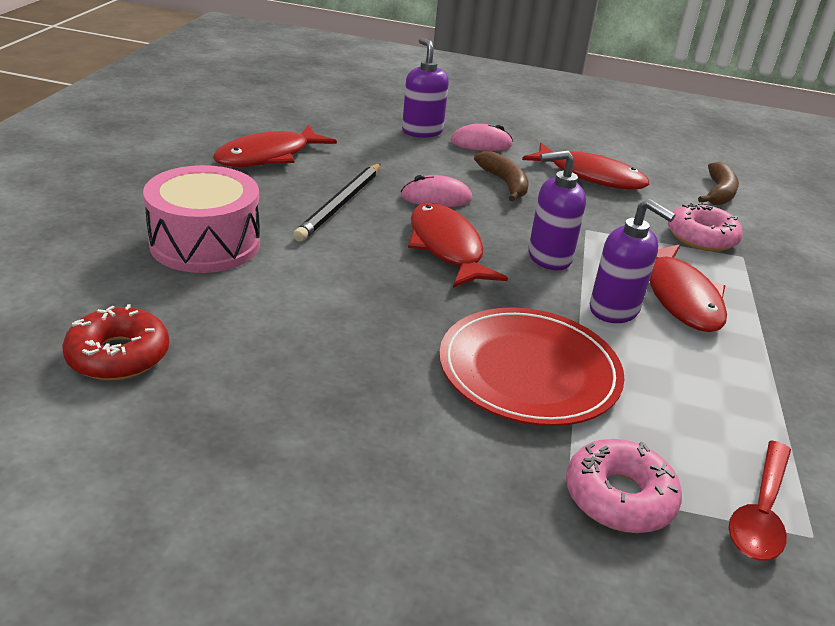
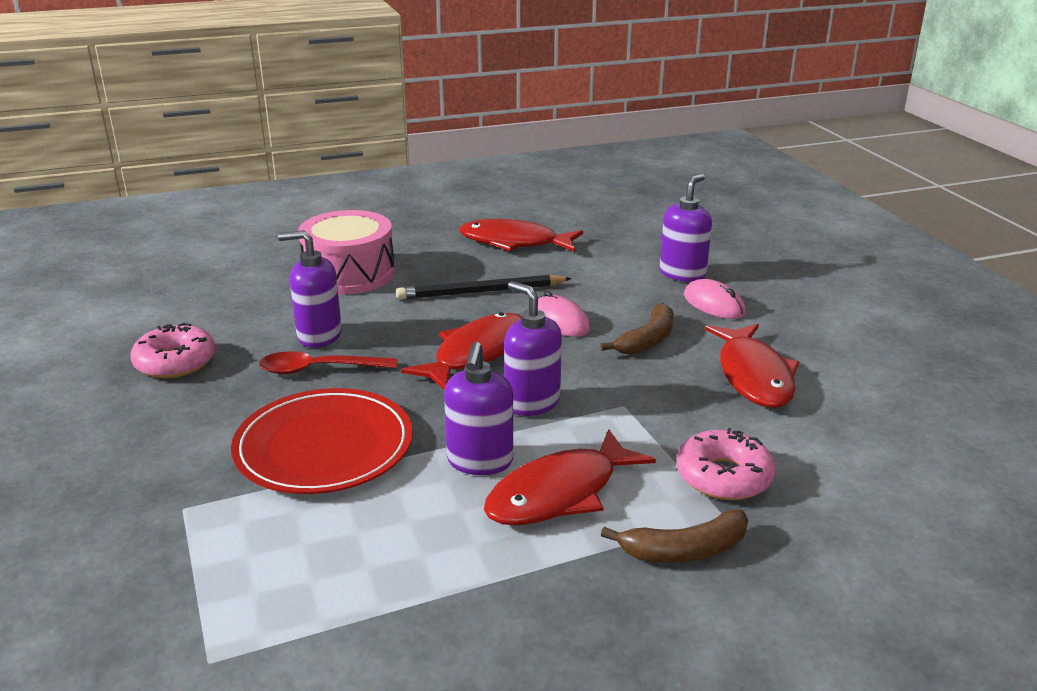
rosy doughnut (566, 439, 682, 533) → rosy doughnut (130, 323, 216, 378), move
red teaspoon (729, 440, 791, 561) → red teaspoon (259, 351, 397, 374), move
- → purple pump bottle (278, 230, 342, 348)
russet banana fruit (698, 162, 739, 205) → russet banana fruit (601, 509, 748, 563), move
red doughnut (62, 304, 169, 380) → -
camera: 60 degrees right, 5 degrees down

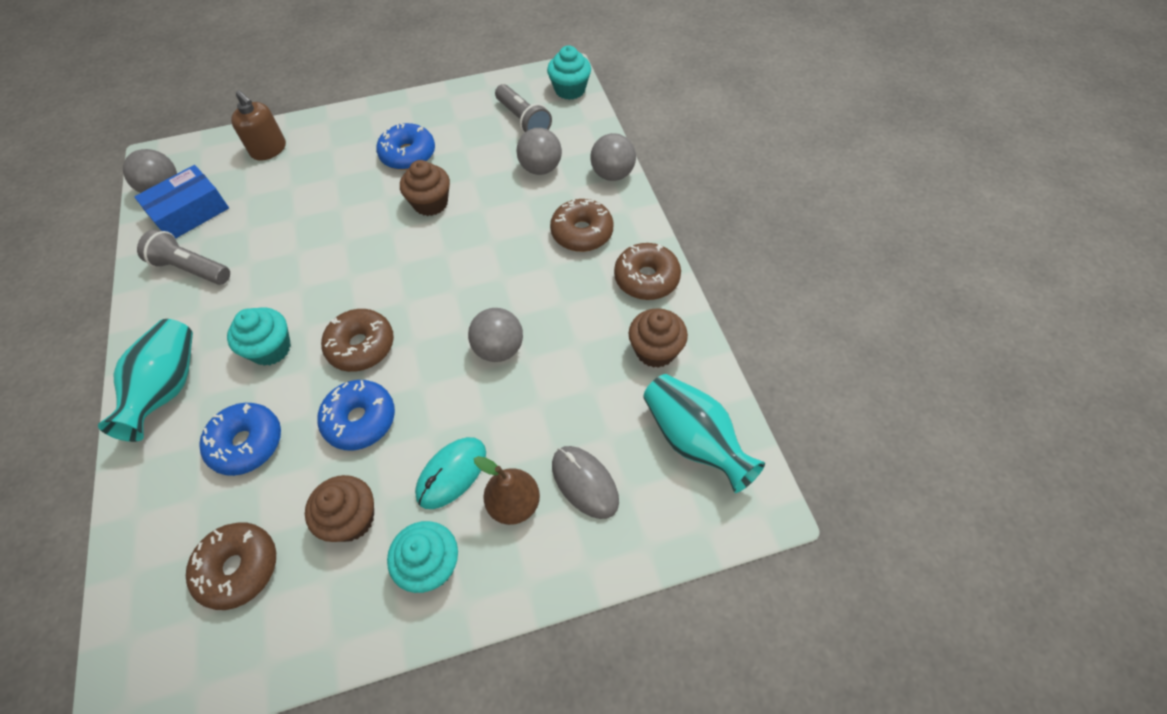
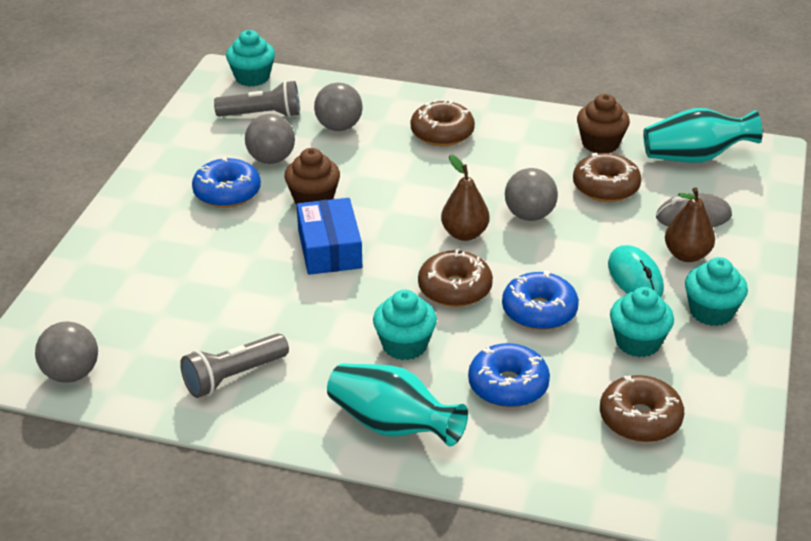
gray sphere (591, 133, 636, 181) → gray sphere (245, 114, 295, 164), move
blue parcel (134, 165, 229, 239) → blue parcel (297, 198, 362, 275), move
- → russet pear fruit (441, 154, 490, 241)
russet doughnut (614, 243, 681, 300) → russet doughnut (573, 153, 641, 202), move
russet cupcake (305, 475, 374, 542) → teal cupcake (610, 287, 674, 357)
russet pump bottle (231, 90, 286, 161) → -
camera: 60 degrees left, 20 degrees down

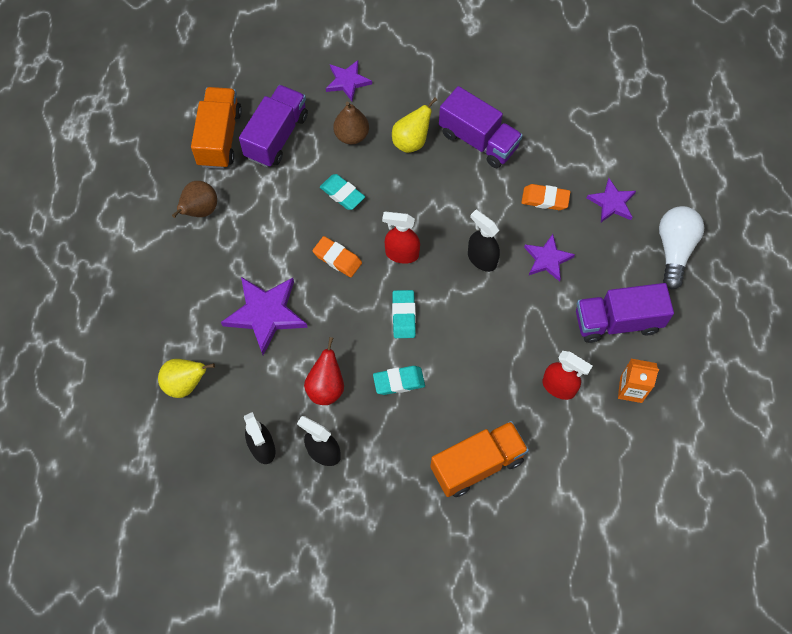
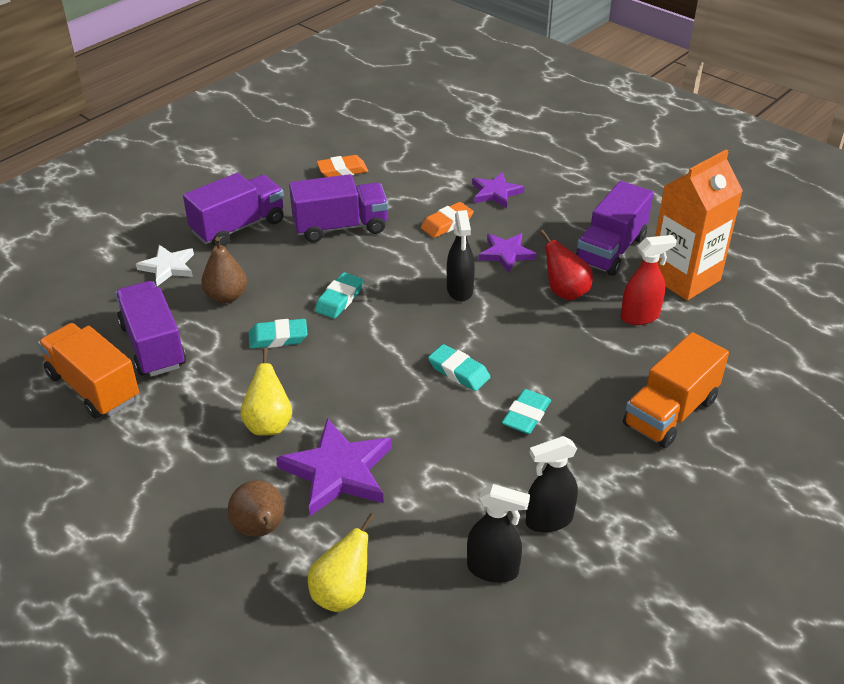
purple star shape (326, 60, 372, 101) → snow-white star shape (136, 245, 194, 286)
- → purple lorry (183, 173, 284, 246)
russet pear fruit (172, 181, 217, 218) → russet pear fruit (228, 480, 284, 537), move
bright yellow pear fruit (392, 97, 437, 153) → bright yellow pear fruit (241, 348, 292, 436), move
- → teal eraser (315, 272, 363, 319)
orange eraser (312, 236, 362, 277) → orange eraser (317, 155, 368, 177), move
black spray bottle (468, 210, 500, 272) → black spray bottle (447, 210, 475, 302), 90 degrees counterclockwise
red pear fruit (304, 337, 344, 405) → red pear fruit (540, 230, 593, 301), move
orange lorry (430, 421, 529, 497) → orange lorry (623, 332, 729, 448), 150 degrees counterclockwise
orange carton (618, 359, 659, 403) → orange carton (655, 149, 743, 301), x1.91
red spray bottle (382, 211, 420, 264) → -
snow-white bulb (659, 206, 704, 290) → -
camera: 50 degrees left, 25 degrees down

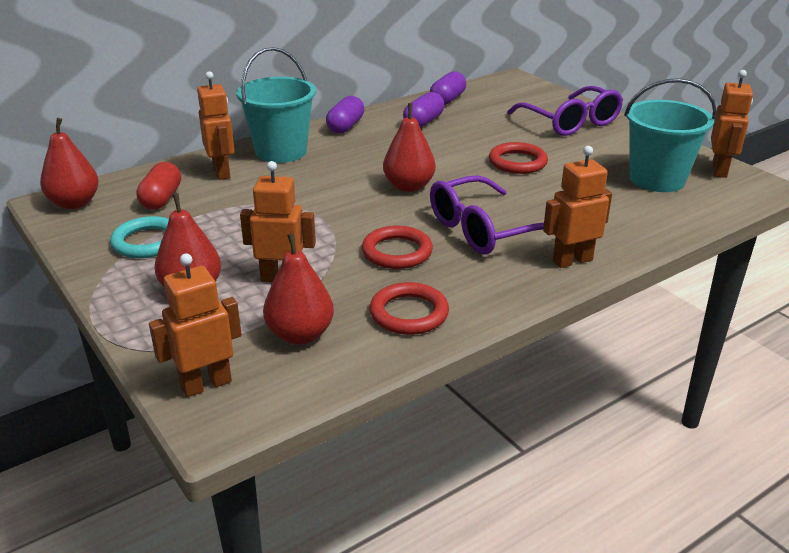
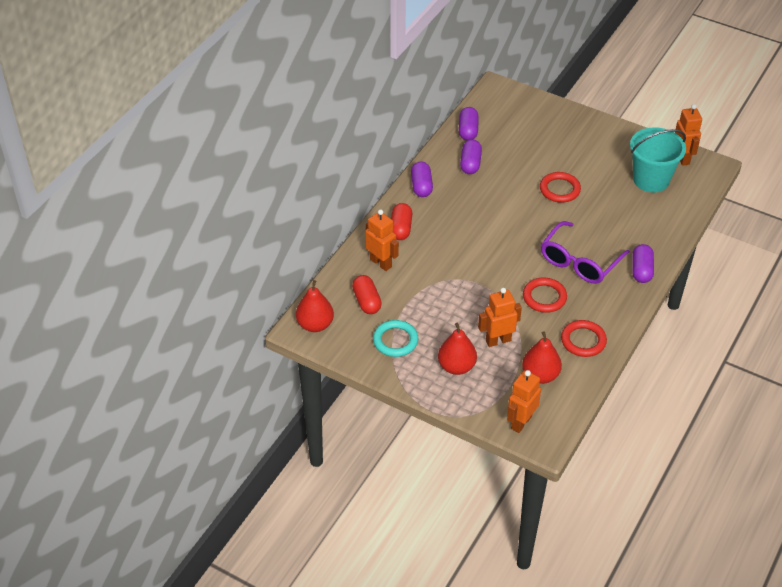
teal sand bucket (236, 47, 316, 163) → red pill (391, 203, 412, 240)
orange robot (543, 146, 612, 268) → purple pill (632, 244, 654, 283)
red pear fruit (383, 103, 436, 192) → -
purple spectacles (507, 86, 623, 136) → -
camera: 25 degrees left, 15 degrees up

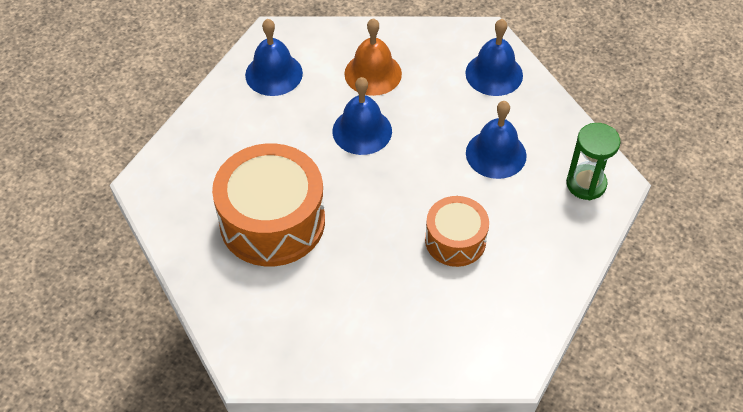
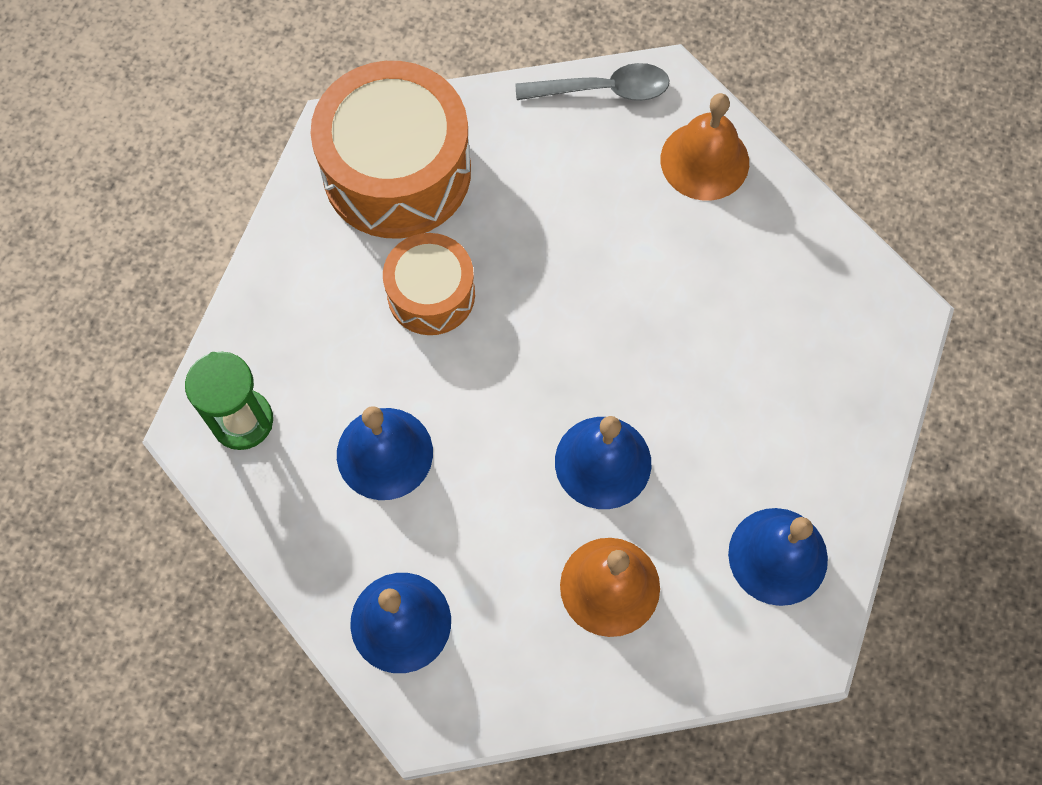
orange snare drum (212, 143, 325, 266) → orange snare drum (310, 61, 471, 238), move
- → gray teaspoon (516, 63, 670, 101)
- → orange school bell (661, 93, 749, 201)
camera: 170 degrees right, 15 degrees up

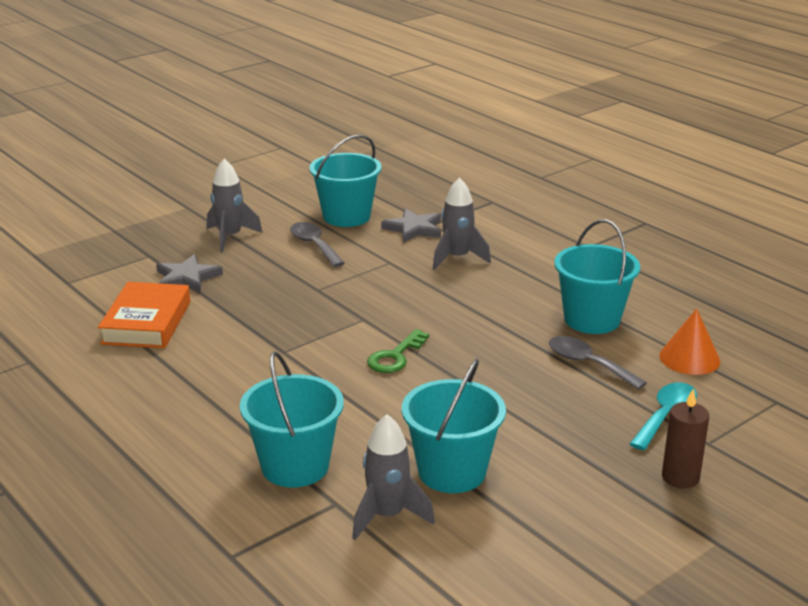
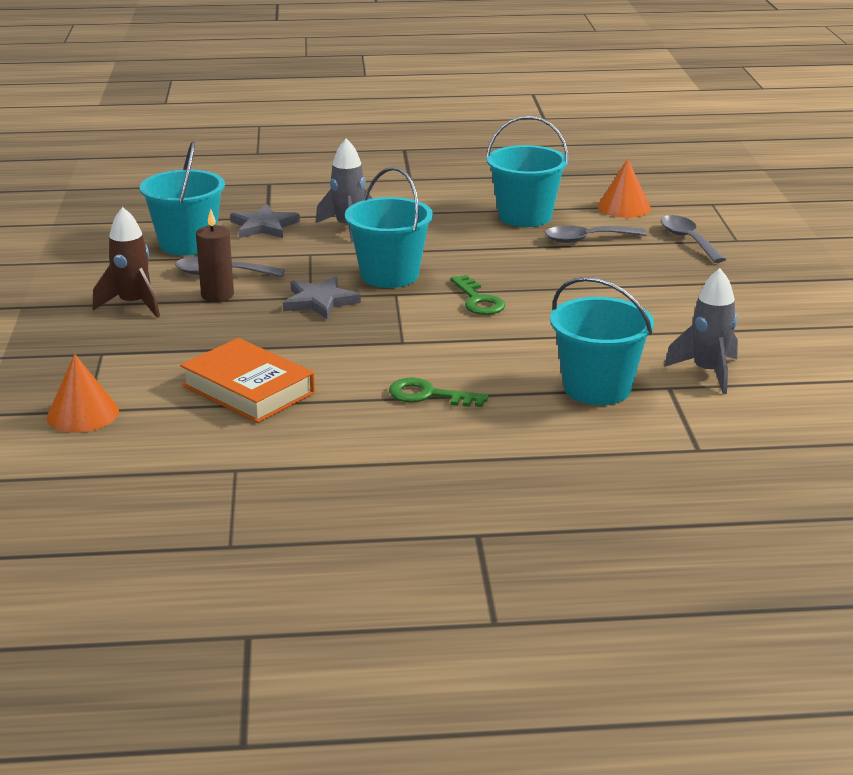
- → orange cone shape (47, 354, 119, 433)
gray toy rocket (207, 159, 263, 252) → russet toy rocket (93, 207, 160, 318)
russet wax candle (662, 389, 709, 489) → russet wax candle (196, 209, 234, 302), move
gray star shape (156, 254, 223, 293) → gray star shape (283, 276, 361, 319), move
teal sand bucket (402, 358, 506, 493) → teal sand bucket (345, 167, 433, 288), move
- → green latchkey (389, 377, 488, 407)
teal teaspoon (629, 382, 697, 450) → gray teaspoon (661, 215, 726, 263)
camera: 55 degrees left, 0 degrees up

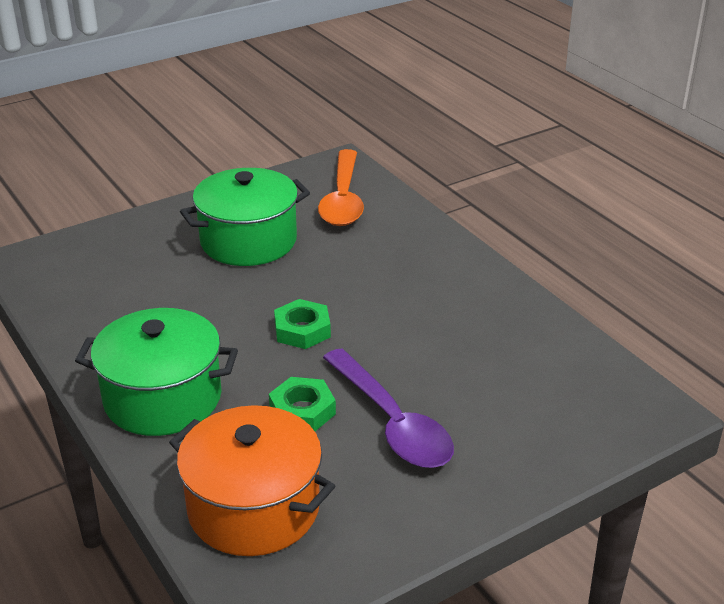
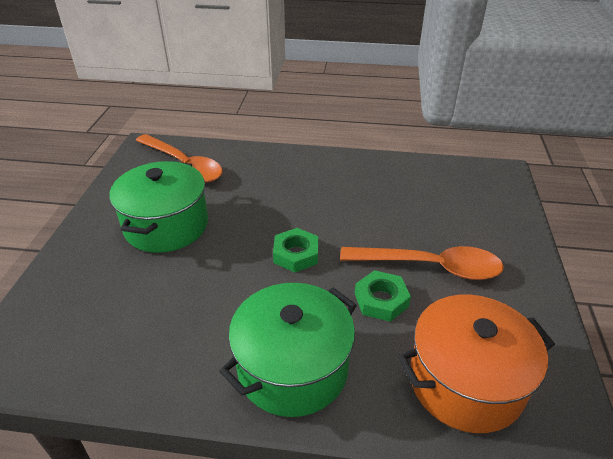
purple teaspoon (323, 348, 454, 468) → orange teaspoon (340, 246, 504, 280)
camera: 50 degrees left, 5 degrees up

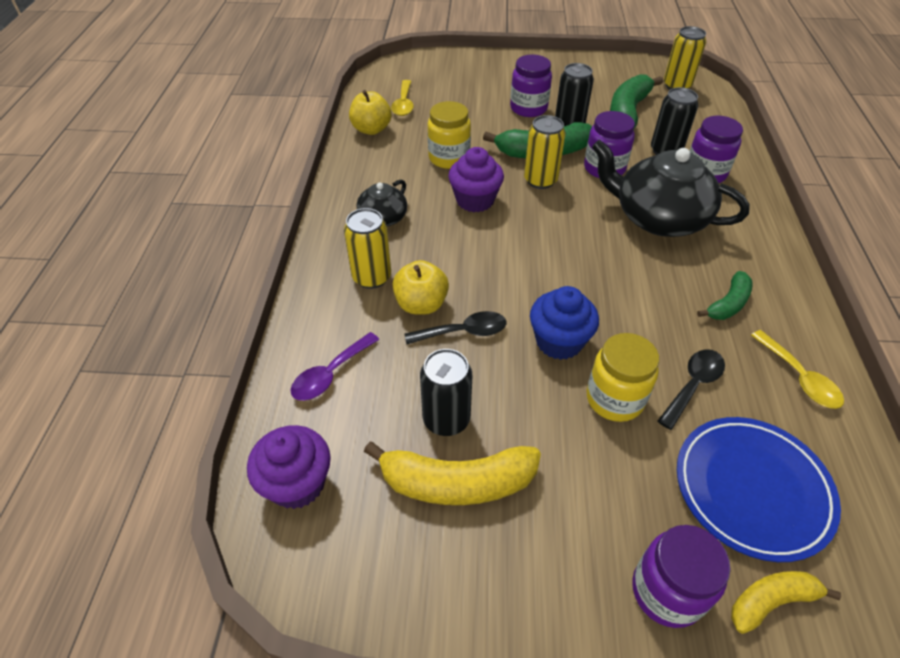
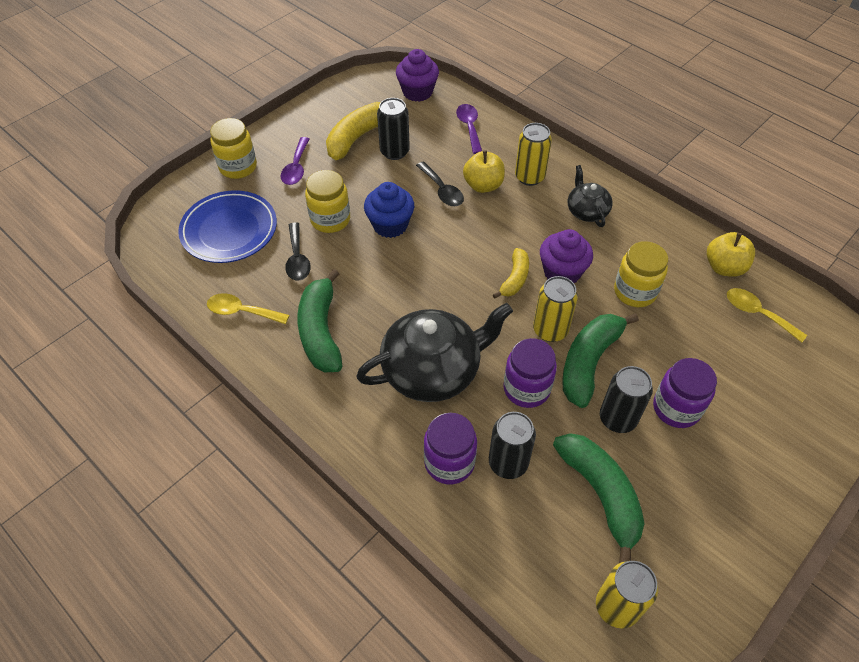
purple preserve jar (632, 525, 731, 628) → bright yellow preserve jar (210, 118, 257, 179)
- → purple teaspoon (281, 137, 309, 185)
green banana fruit (697, 271, 753, 320) → green banana fruit (297, 269, 342, 372), x1.72
black teaspoon (404, 311, 506, 344) → black teaspoon (416, 162, 464, 206), 60 degrees counterclockwise
bright yellow banana fruit (731, 571, 841, 634) → bright yellow banana fruit (493, 248, 529, 299), move
camera: 130 degrees right, 5 degrees up

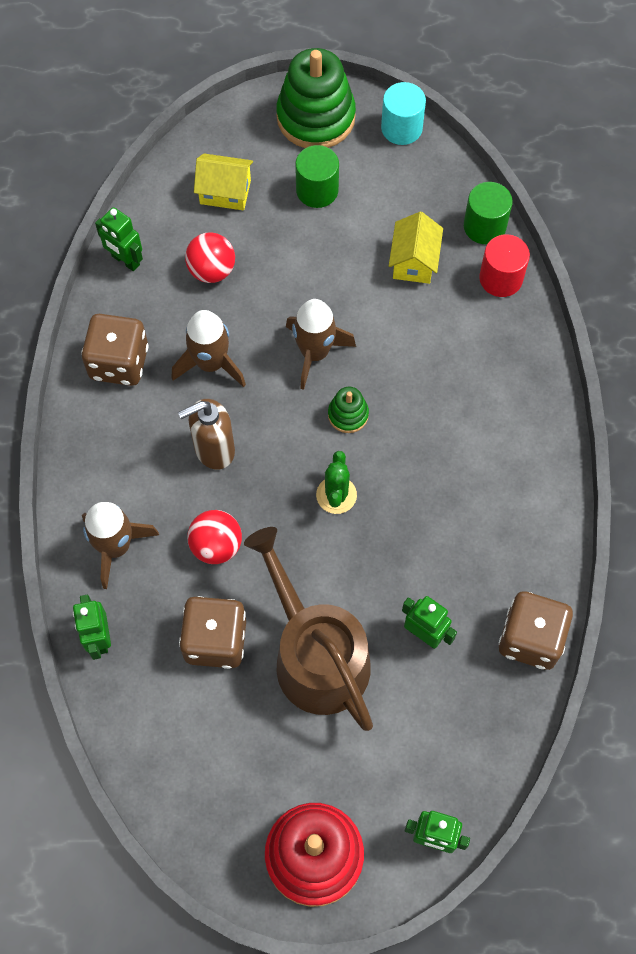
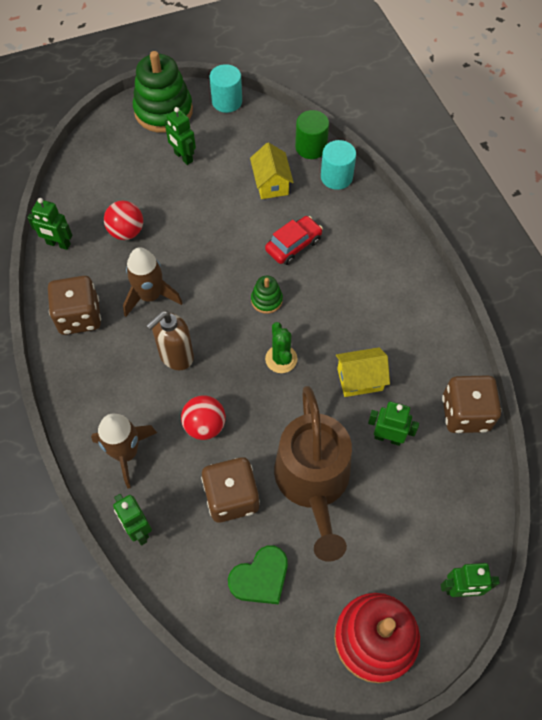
green solid cylinder (295, 145, 339, 208) → green robot (164, 107, 196, 165)
- → green love heart (228, 546, 288, 605)
- → red car (265, 216, 323, 265)
russet watering pot (244, 527, 373, 731) → russet watering pot (274, 386, 352, 562), 135 degrees counterclockwise
red solid cylinder (479, 234, 530, 297) → teal solid cylinder (321, 140, 356, 190)
bright yellow toy house (194, 154, 253, 210) → bright yellow toy house (336, 347, 390, 397), move
russet toy rocket (286, 299, 356, 390) → -
camera: 20 degrees left, 5 degrees down

